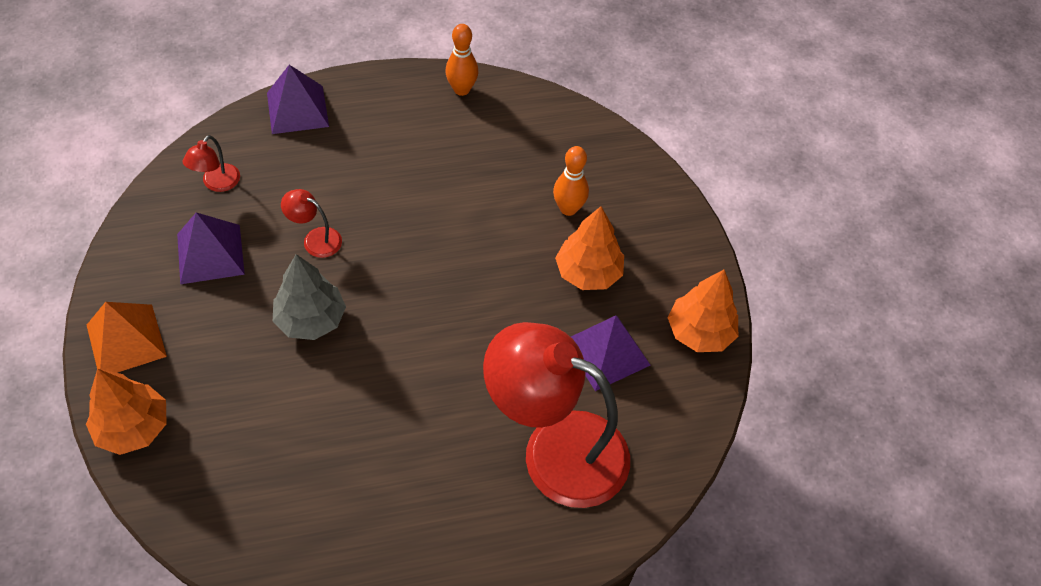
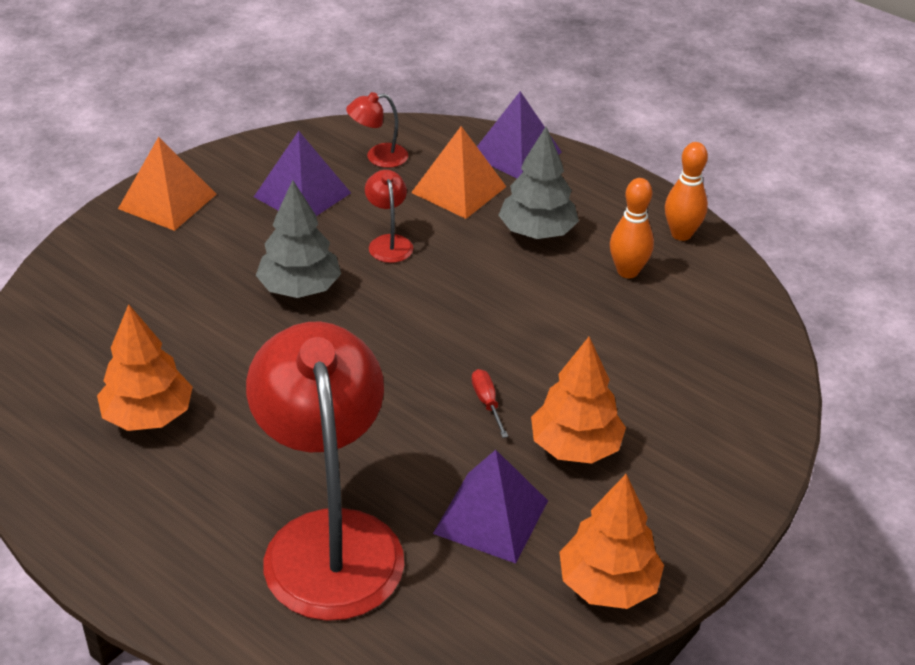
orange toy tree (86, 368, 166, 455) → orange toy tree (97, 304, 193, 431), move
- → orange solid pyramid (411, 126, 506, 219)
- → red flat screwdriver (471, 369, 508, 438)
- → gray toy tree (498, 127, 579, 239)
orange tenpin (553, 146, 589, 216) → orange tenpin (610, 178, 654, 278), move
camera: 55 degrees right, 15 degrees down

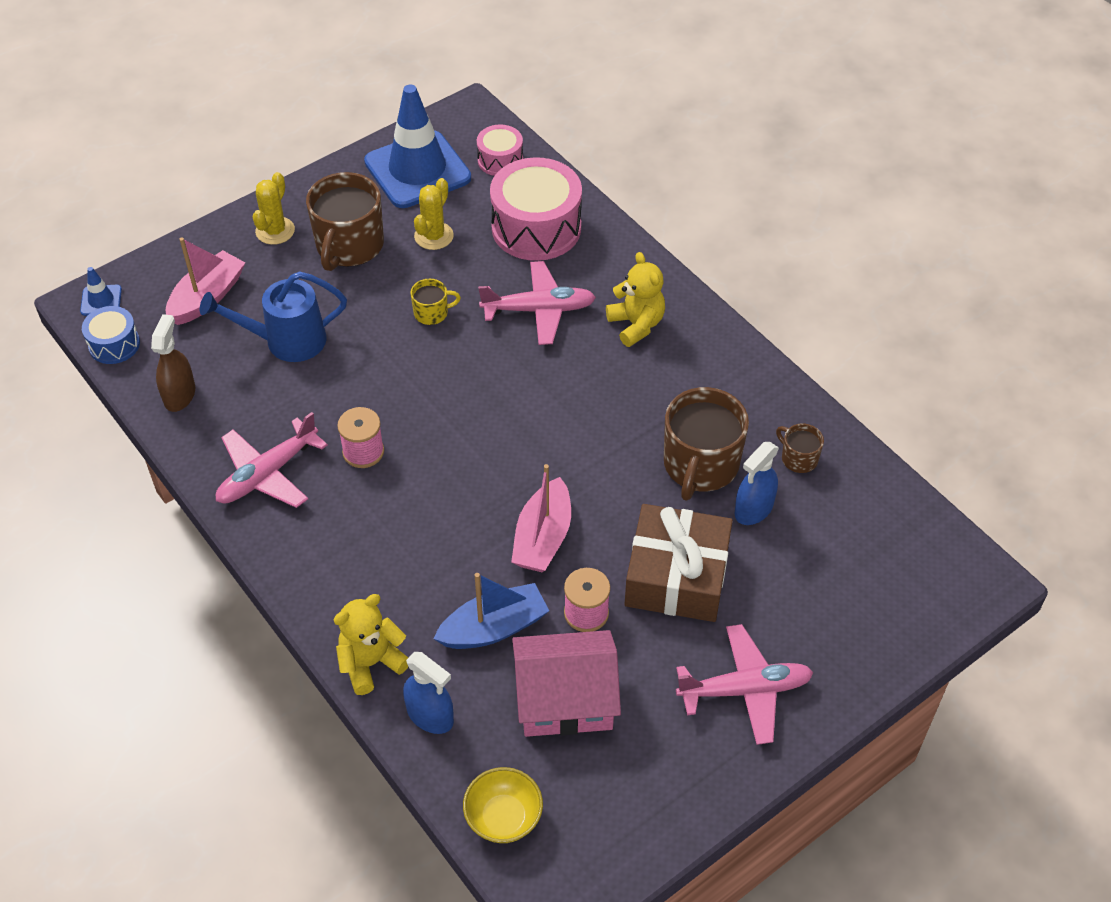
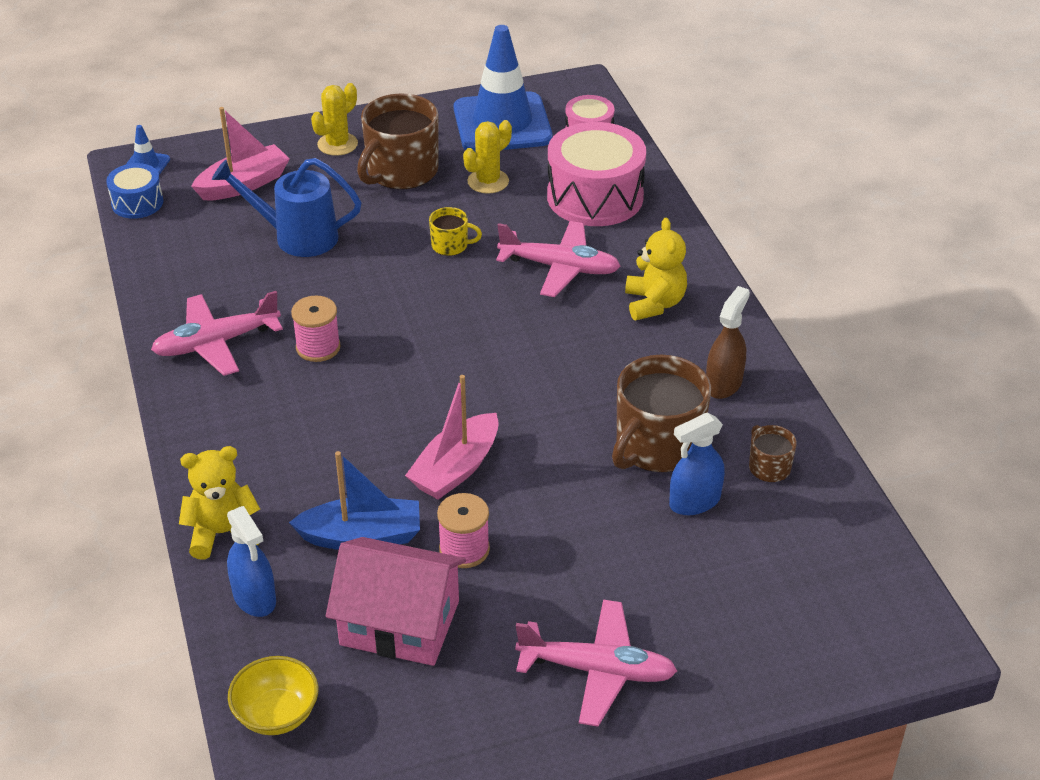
russet spray bottle (151, 314, 195, 412) → russet spray bottle (706, 286, 750, 399), move
russet wrapped gift (625, 504, 733, 622) → -
camera: 20 degrees right, 10 degrees down

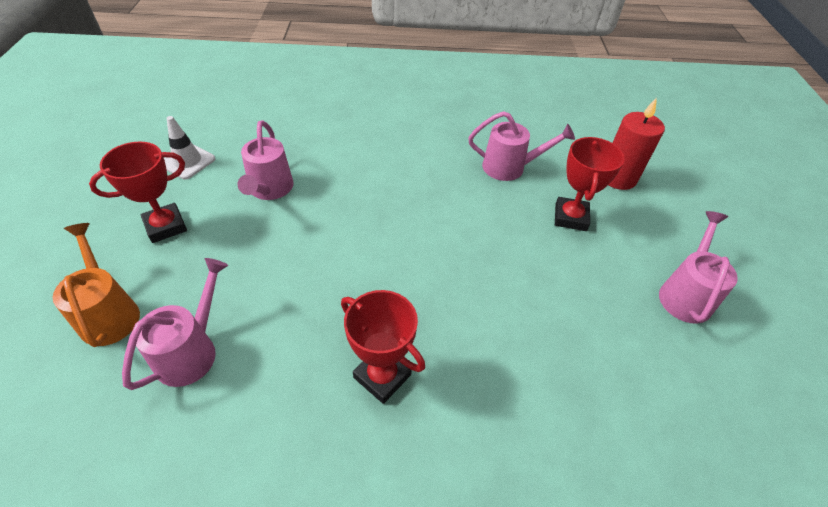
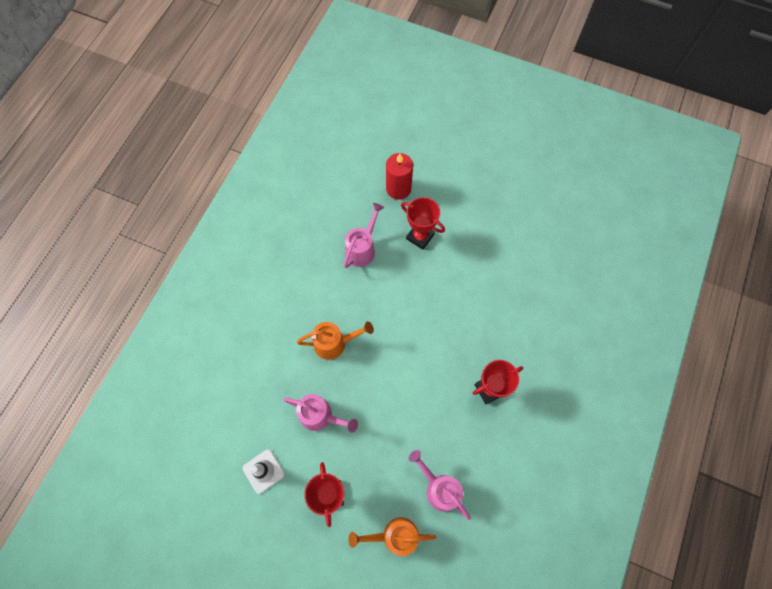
- → orange watering pot (297, 322, 374, 360)
rosy watering pot (659, 211, 738, 324) → -
camera: 65 degrees left, 20 degrees up

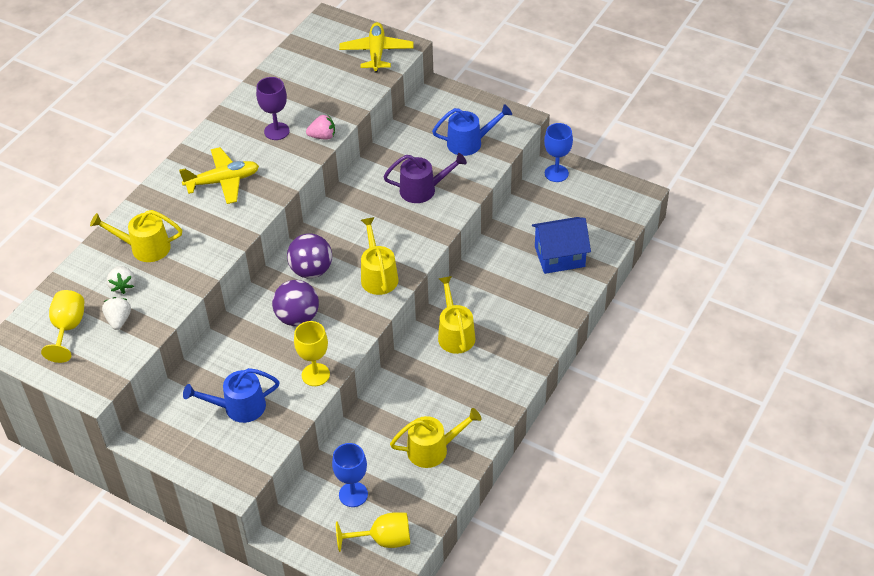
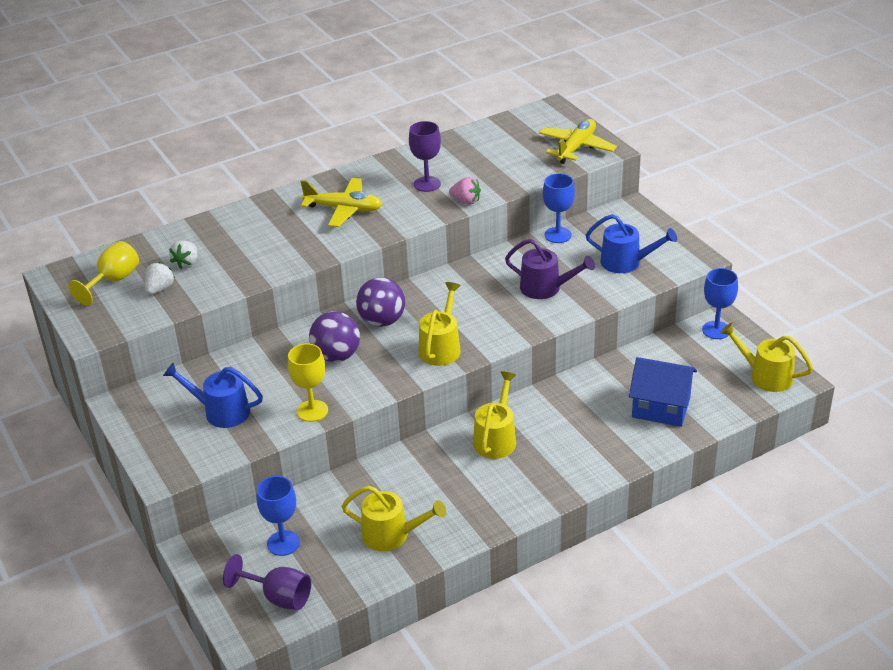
bright yellow wine glass (336, 512, 410, 552) → purple wine glass (223, 554, 311, 610)
- → blue wine glass (543, 173, 575, 243)
bright yellow watering pot (90, 210, 182, 262) → bright yellow watering pot (720, 323, 813, 392), move
camera: 30 degrees right, 10 degrees down

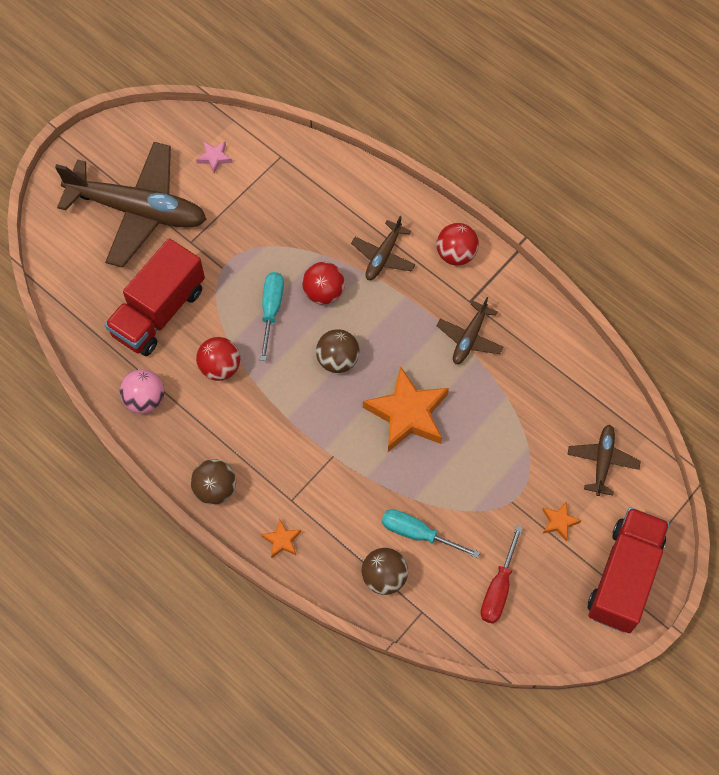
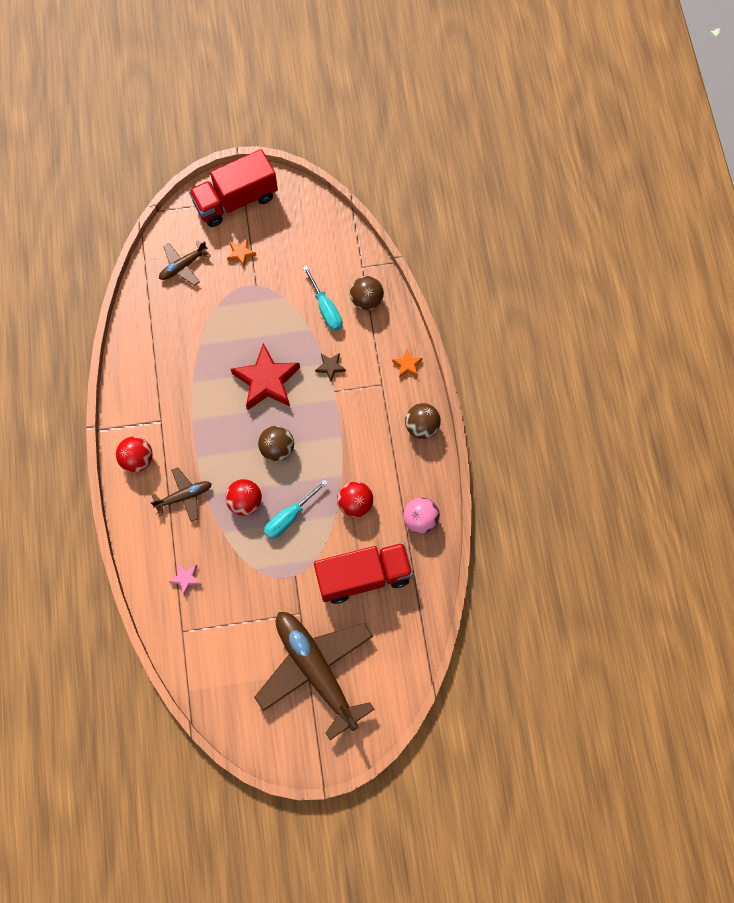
rosy star shape (196, 141, 232, 174) → rosy star shape (169, 564, 202, 596), move
orange star shape (363, 366, 449, 452) → red star shape (231, 343, 300, 410)
- → russet star shape (315, 353, 346, 381)
russet aeroplane (436, 297, 503, 364) → -
red flat screwdriver (481, 525, 523, 624) → -
camera: 140 degrees left, 5 degrees up

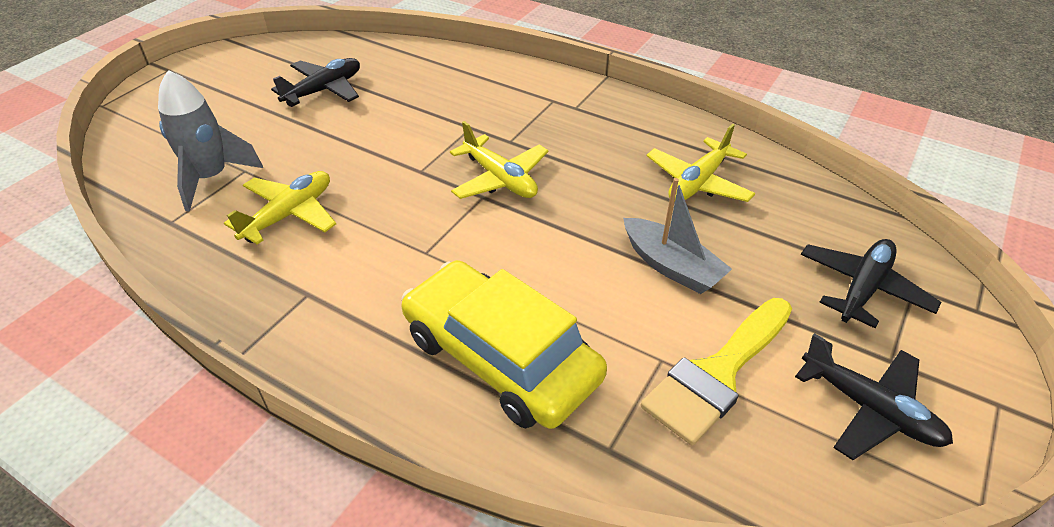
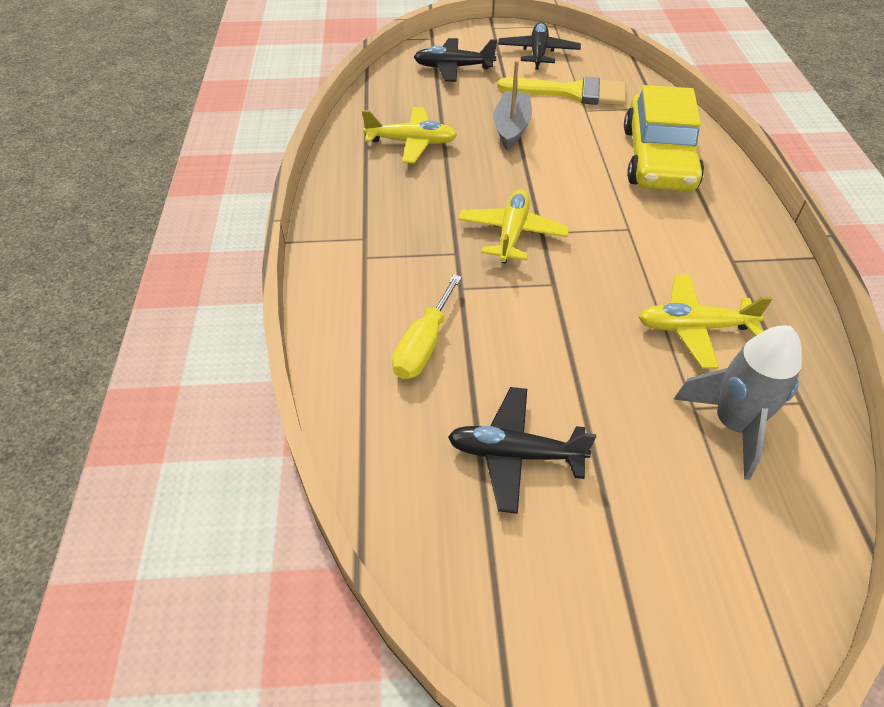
- → bright yellow flat screwdriver (392, 274, 462, 379)
camera: 125 degrees left, 5 degrees up

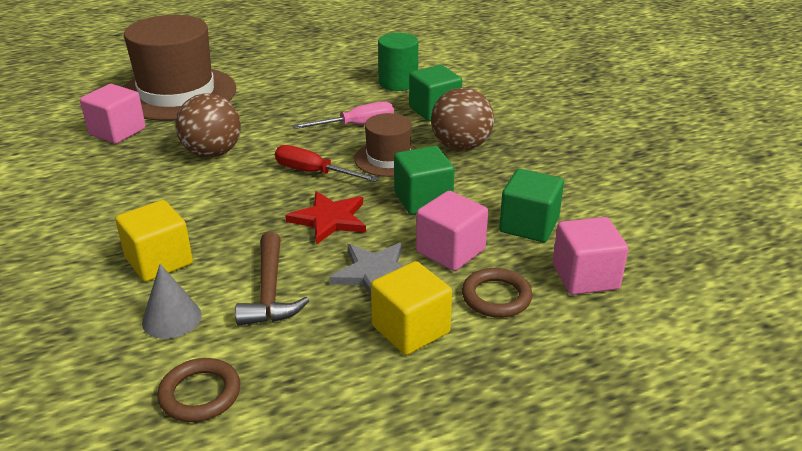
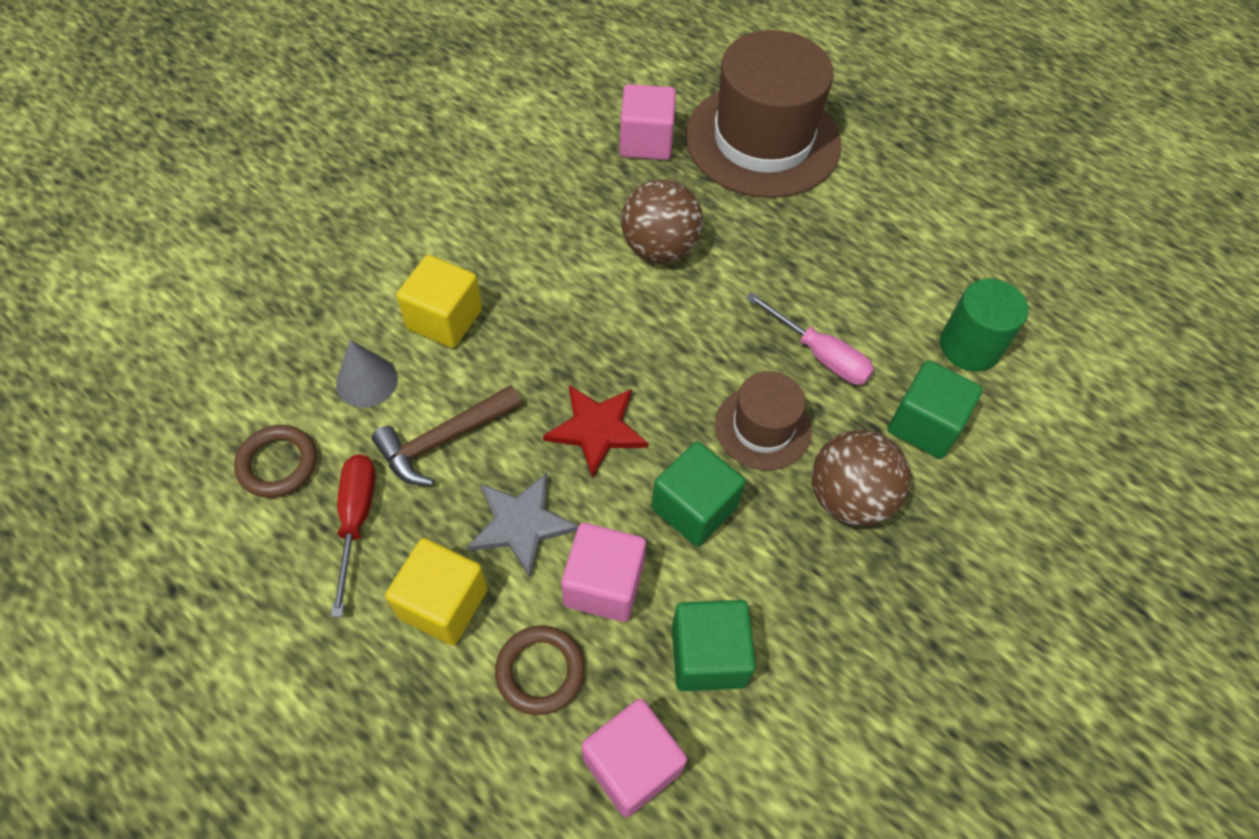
red flat screwdriver (275, 145, 379, 182) → red flat screwdriver (331, 454, 375, 617), move
camera: 60 degrees right, 25 degrees up

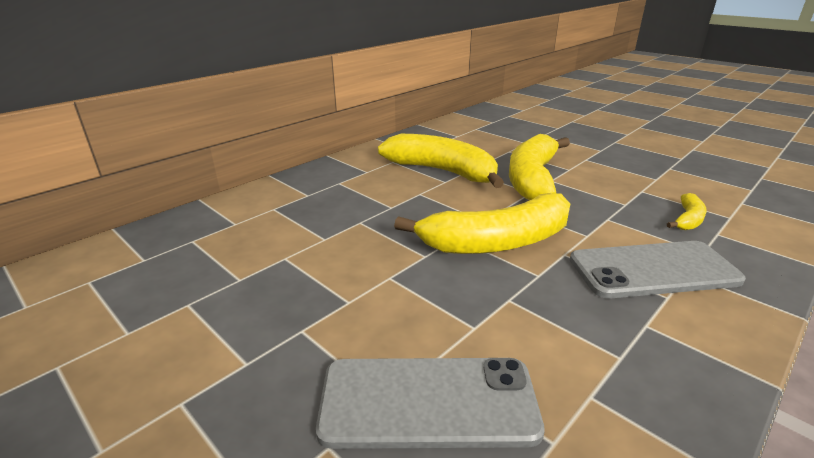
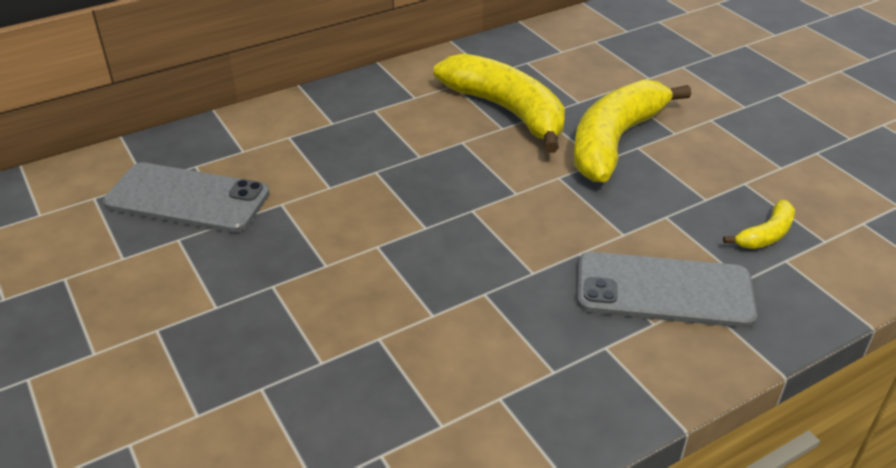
gray mobile phone (316, 358, 545, 449) → gray mobile phone (103, 162, 269, 233), move
bright yellow banana fruit (394, 193, 570, 254) → -
camera: 15 degrees right, 10 degrees up

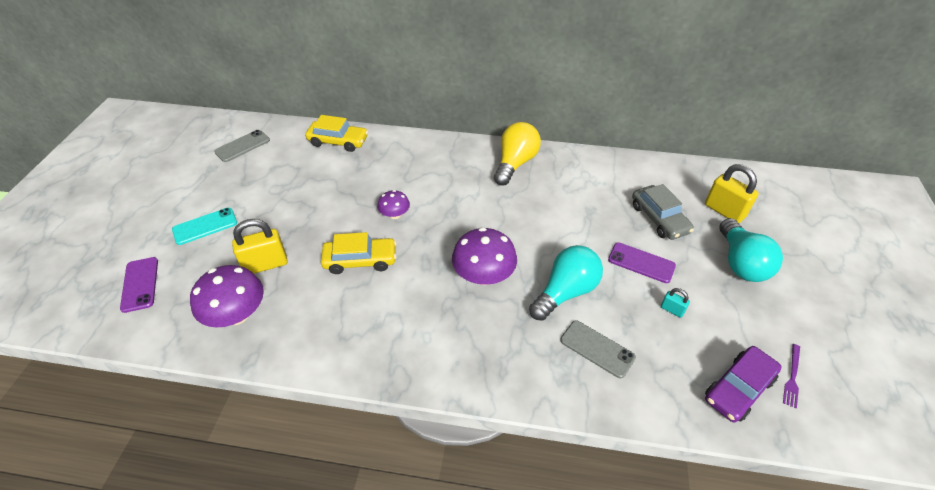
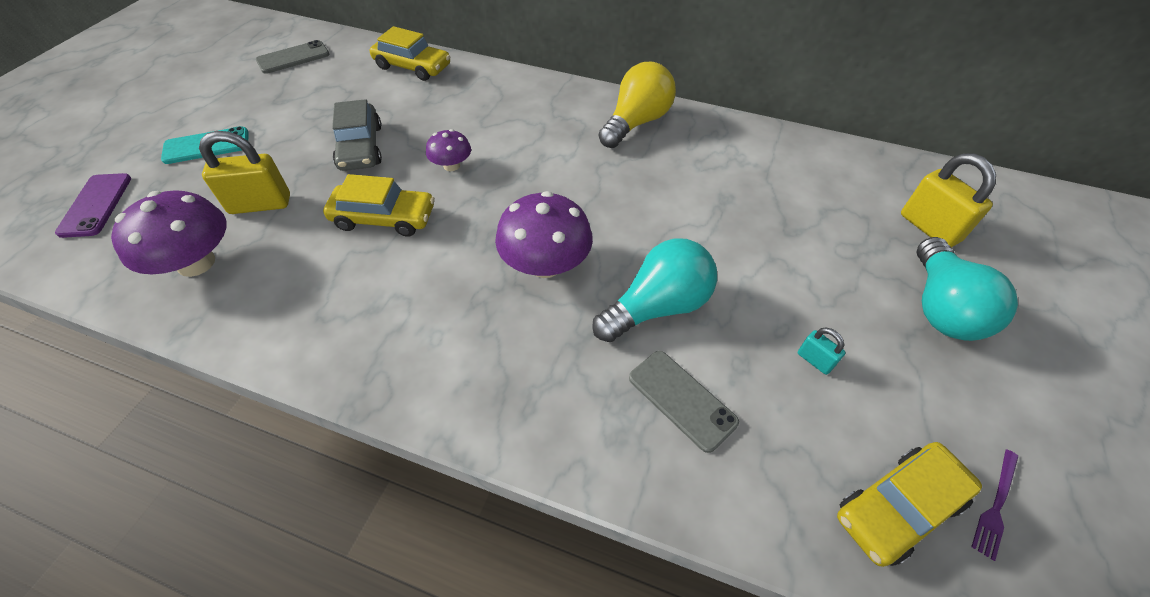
gray car (632, 184, 694, 240) → gray car (332, 99, 382, 171), move
purple car (705, 346, 782, 423) → bright yellow car (837, 442, 982, 567)
purple mobile phone (608, 242, 676, 283) → -
camera: 10 degrees right, 5 degrees up

